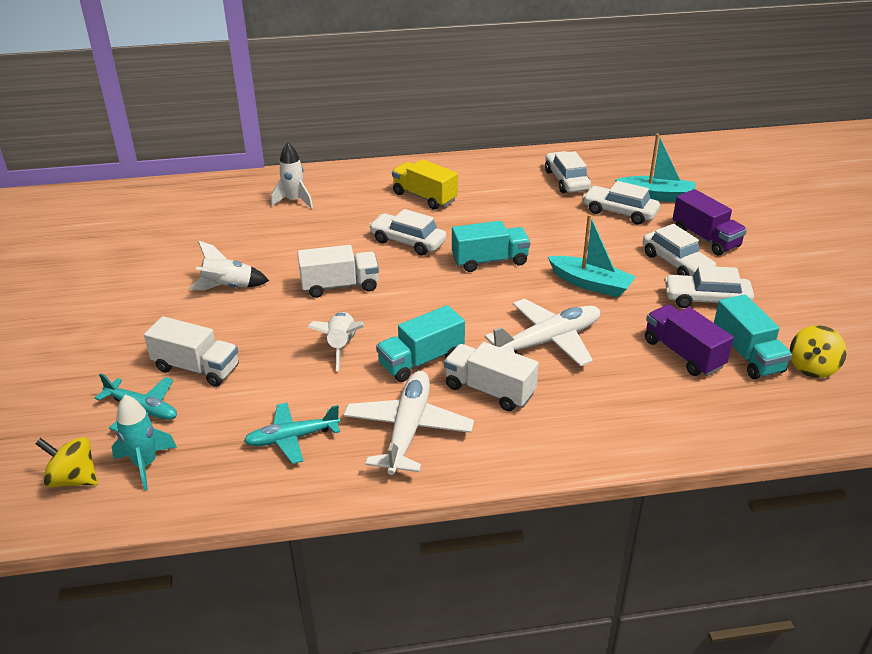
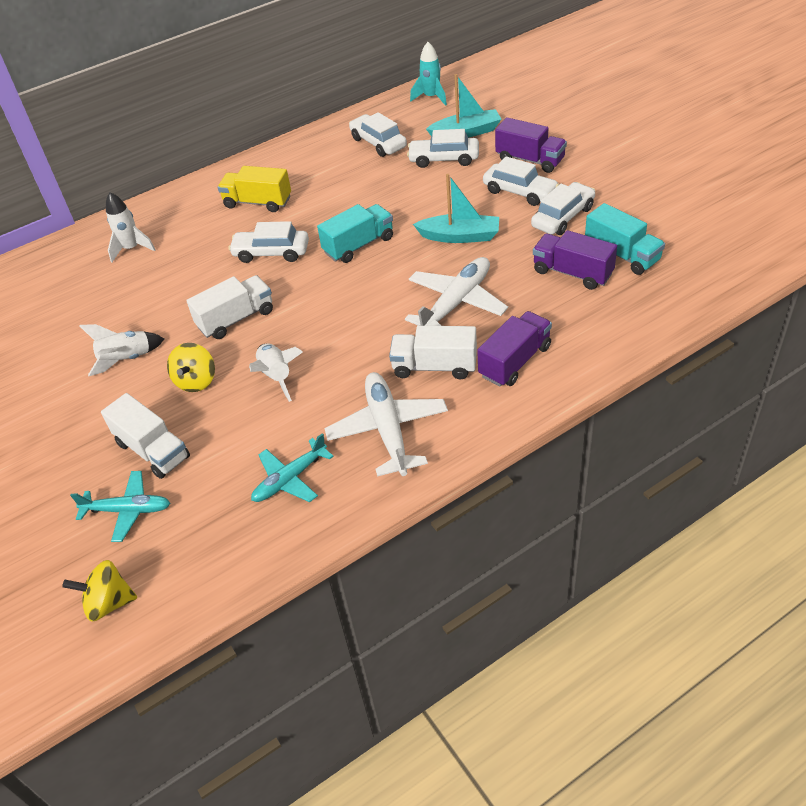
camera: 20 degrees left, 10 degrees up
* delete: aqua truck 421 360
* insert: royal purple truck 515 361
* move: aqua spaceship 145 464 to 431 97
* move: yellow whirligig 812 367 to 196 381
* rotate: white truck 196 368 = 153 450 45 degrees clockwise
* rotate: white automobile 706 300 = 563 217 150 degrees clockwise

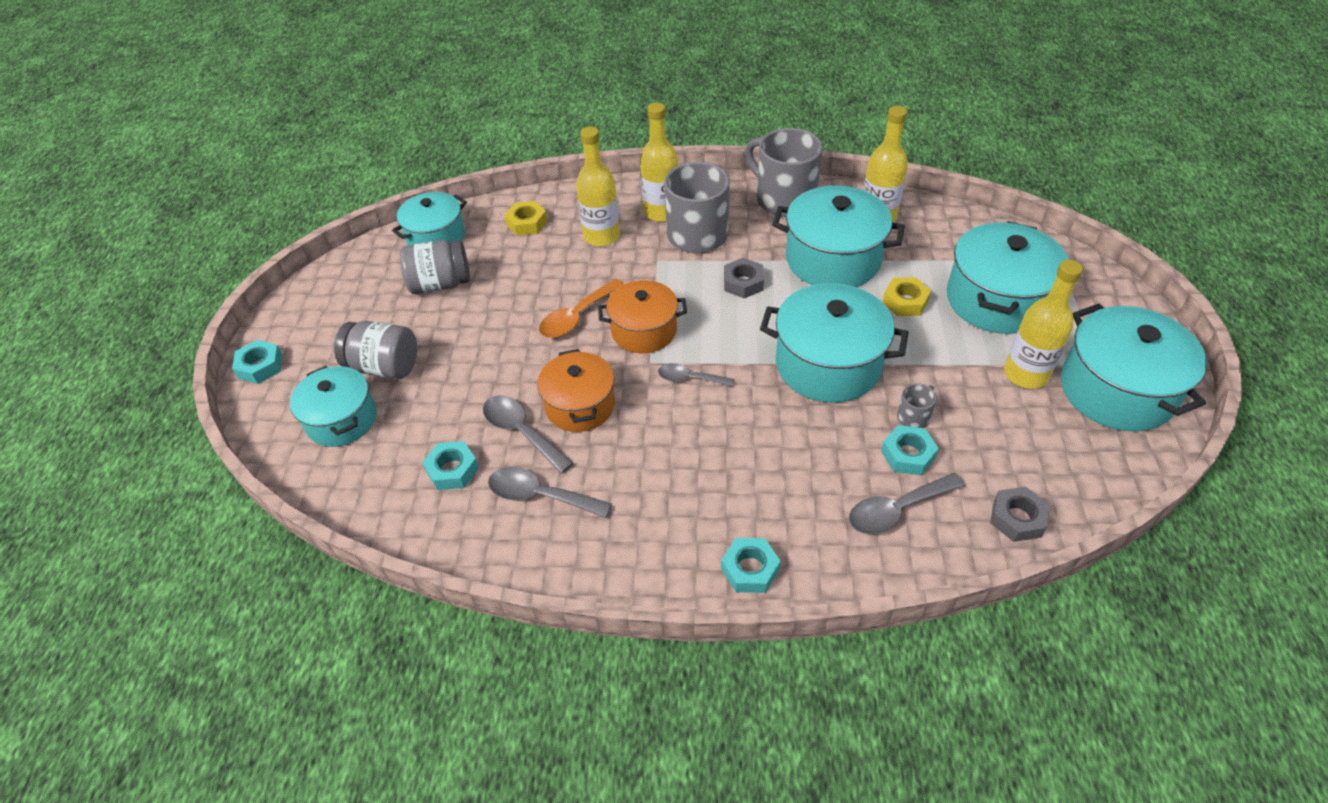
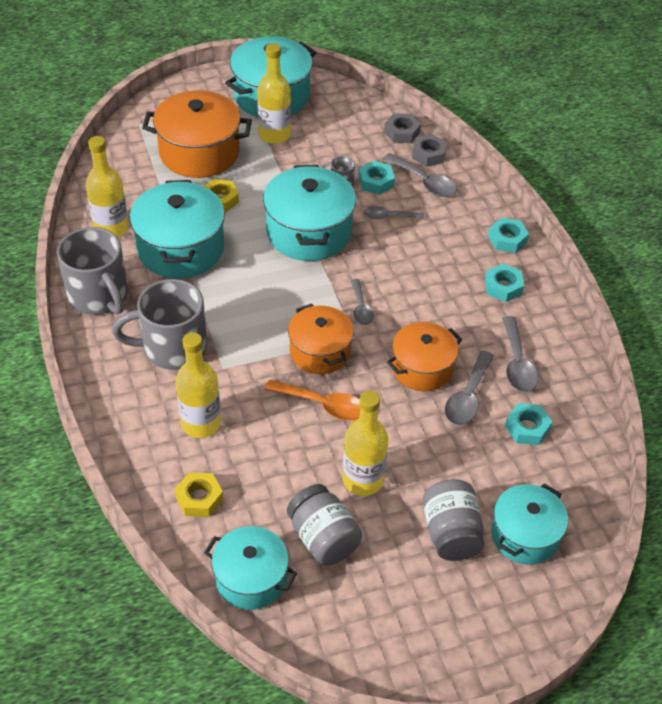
camera: 115 degrees left, 0 degrees up
* insert: gray tablespoon 389 216
* move: aqua hex nut 260 366 to 503 287
* move: yellow flask 661 212 to 363 480
* move: gray hex nut 743 283 to 428 154
* recolor: aqua stockpot 996 300 to orange-coloured stockpot 199 153
* rotate: gray coffee mug 783 199 = 99 296 60 degrees counterclockwise

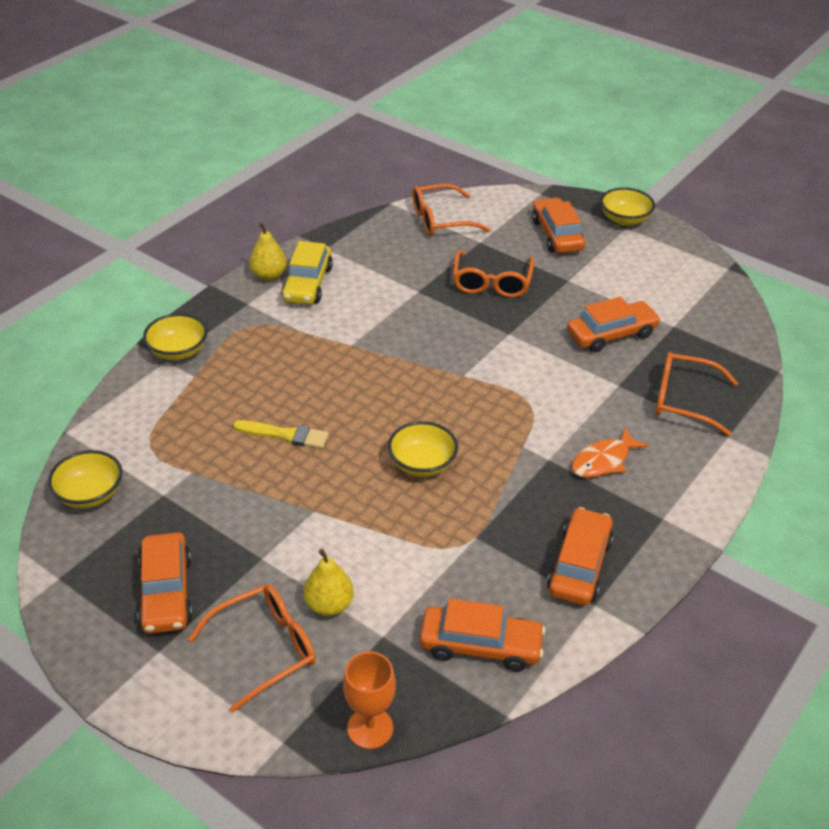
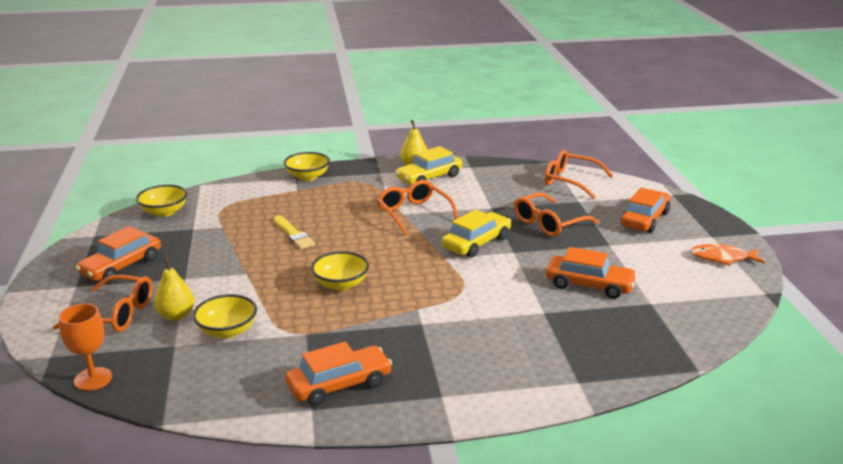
camera: 45 degrees right, 15 degrees down
* delete: orange-coloured automobile 480 646
* insert: yellow automobile 476 243
* move: orange-coloured fish 603 461 to 722 258
* move: yellow serving bowl 624 219 to 227 331
* move: orange-coloured glasses 683 400 to 414 213

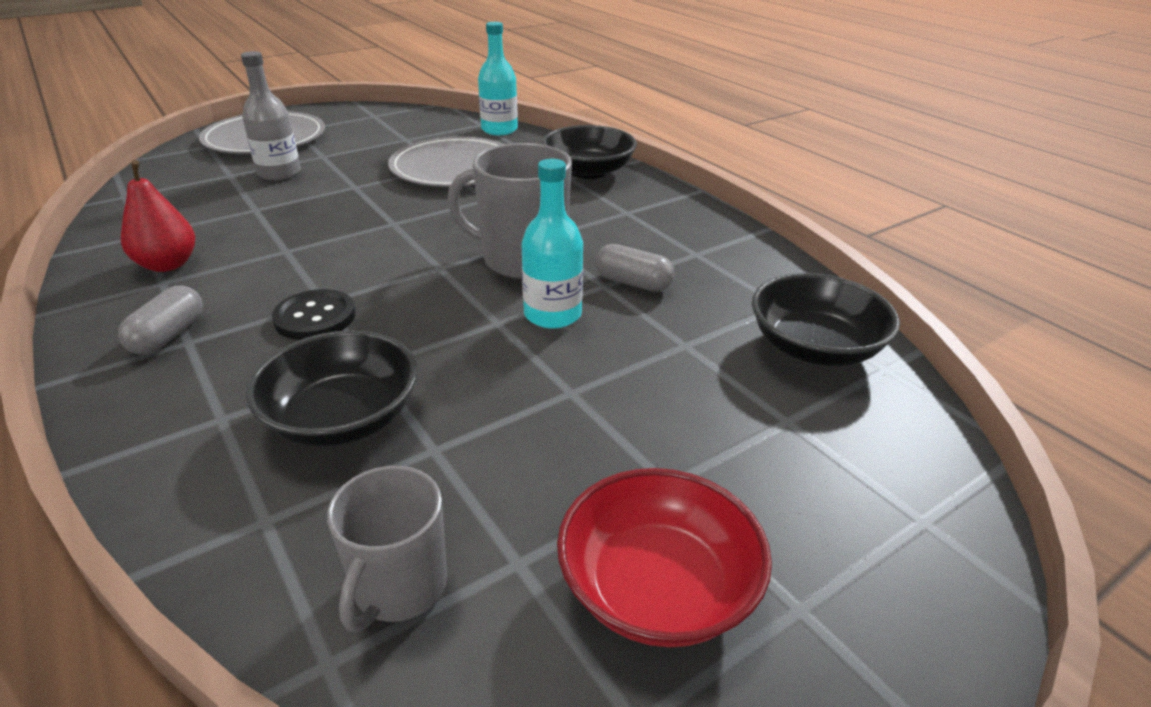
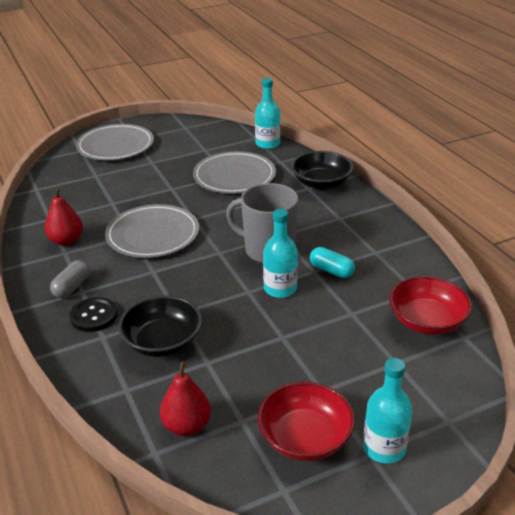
camera: 10 degrees right, 0 degrees up
* delete: gray flask 279 173
* insert: gray plate 153 234
* insert: aqua flask 384 448
* move: black shirt button 315 317 to 94 316
* replace: gray coffee mug 399 587 to crimson pear fruit 187 426
* recolor: gray pill 633 283 to aqua pill 331 270
* recolor: black serving bowl 814 348 to crimson serving bowl 427 321

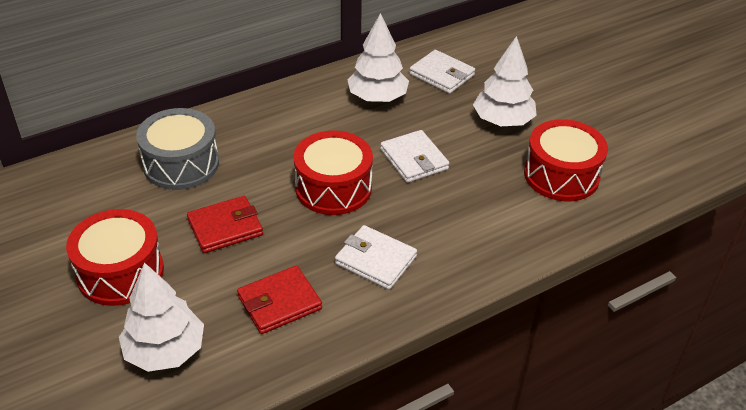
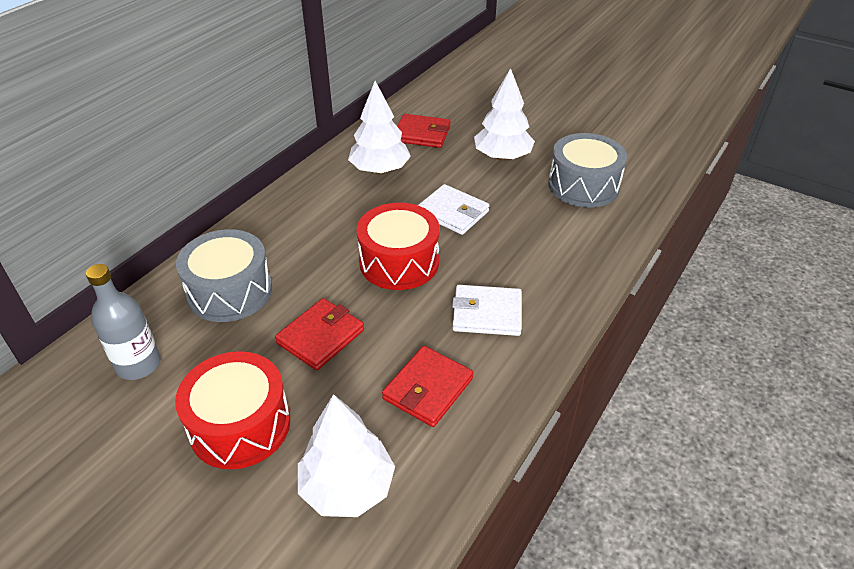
camera: 25 degrees left, 0 degrees up
* insert: gray flask 138 364
* recolor: white billfold 442 75 to crimson billfold 422 134
* recolor: crimson toy drum 561 175 to gray toy drum 583 186

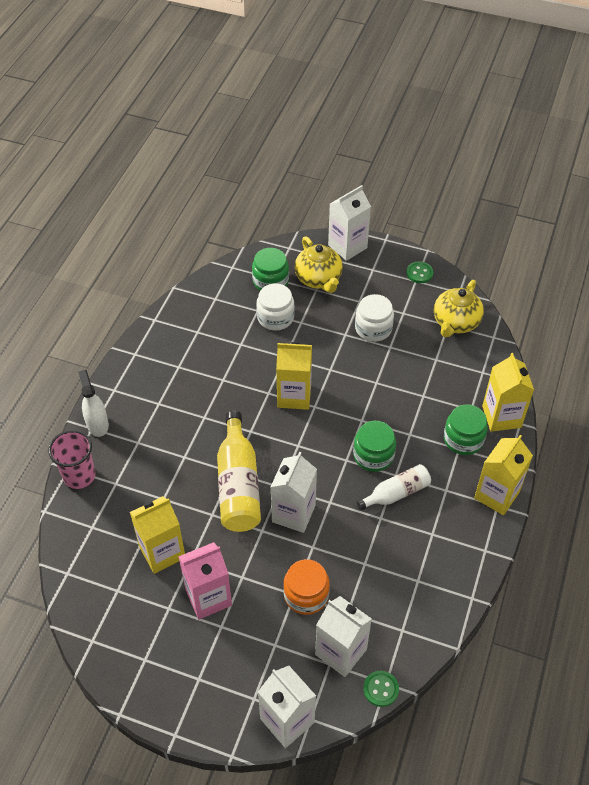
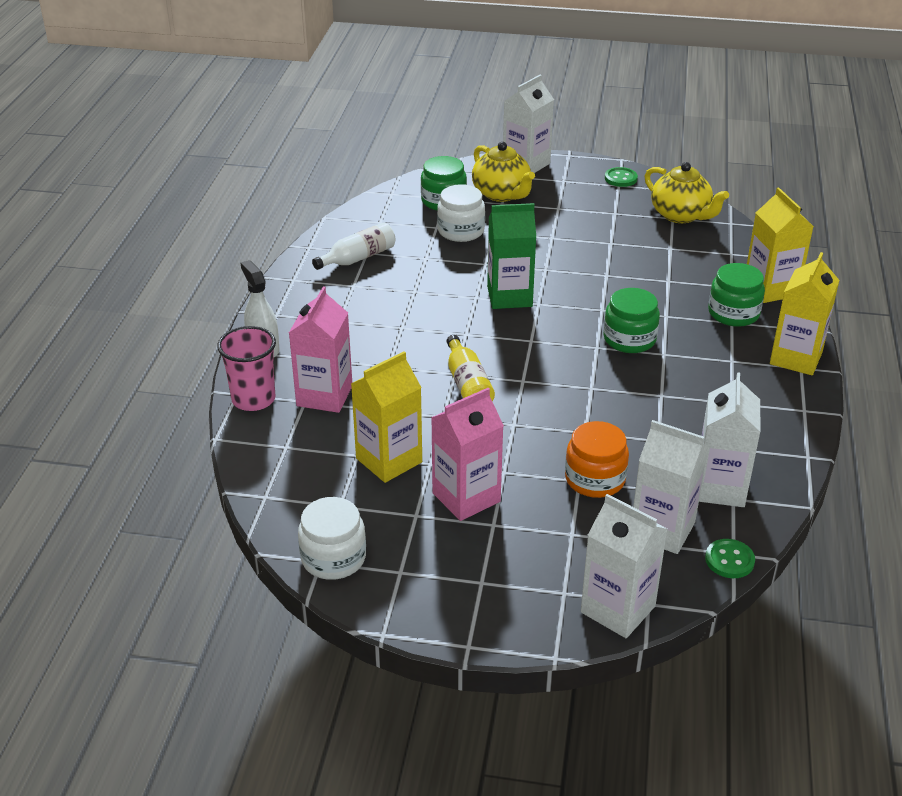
camera: 10 degrees left, 15 degrees down
* insert: rose-pink milk carton 324 396
* move: white milk carton 293 513 to 719 488
* move: white preserve jar 373 328 to 333 558
* move: white flask 396 493 to 358 258
* recolor: yellow milk carton 294 396 to emerald milk carton 509 296
* rotate: yellow tea pot 455 323 = 681 215 60 degrees counterclockwise
* resize: yellow flask 238 484 = 467 384 x0.60

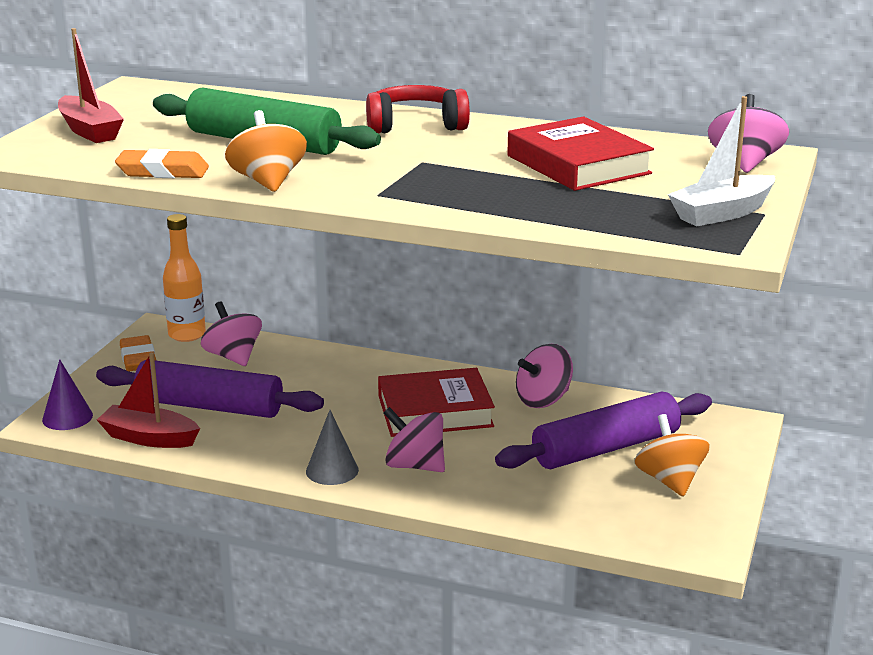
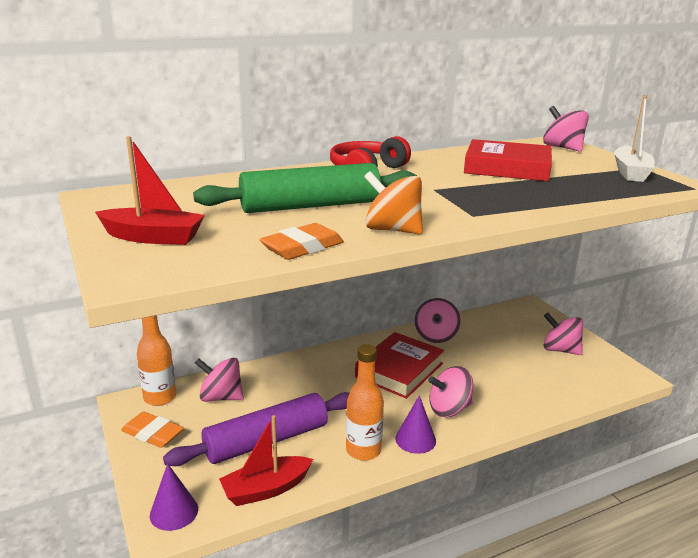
camera: 45 degrees left, 0 degrees up
* delete: royal purple pastry roller 606 448
* insert: orange-coloured flask 363 450
* recolor: gray solid cone 332 470 to royal purple solid cone 415 439
* recolor: orange-coloured whirligig 670 480 to rose-pink whirligig 560 350

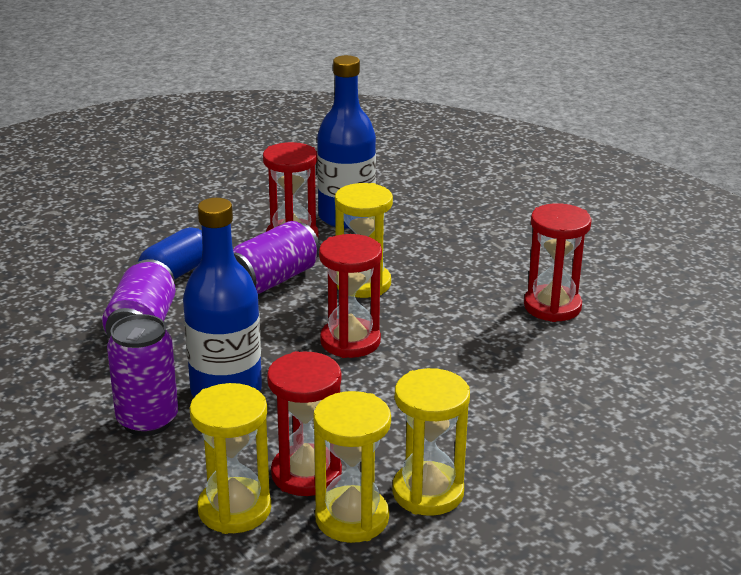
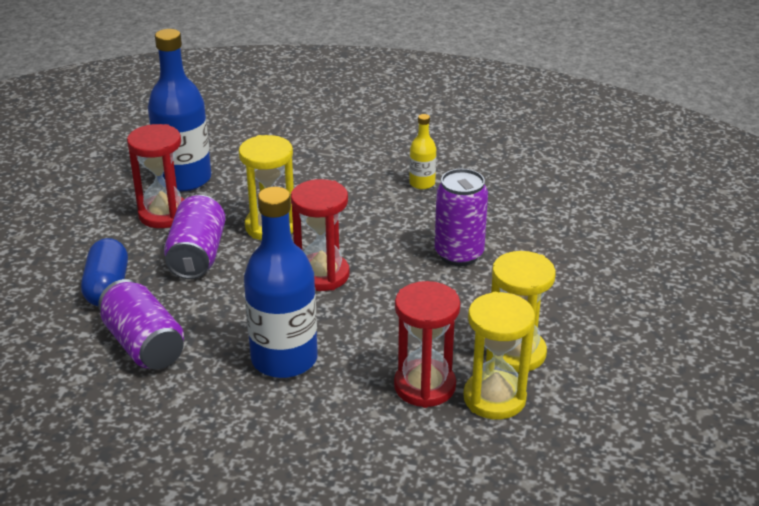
camera: 40 degrees left, 5 degrees up
* delete: yellow sand timer 234 509
* move: royal purple tin 147 421 to 459 254
* replace: crimson sand timer 552 306 to yellow flask 422 183

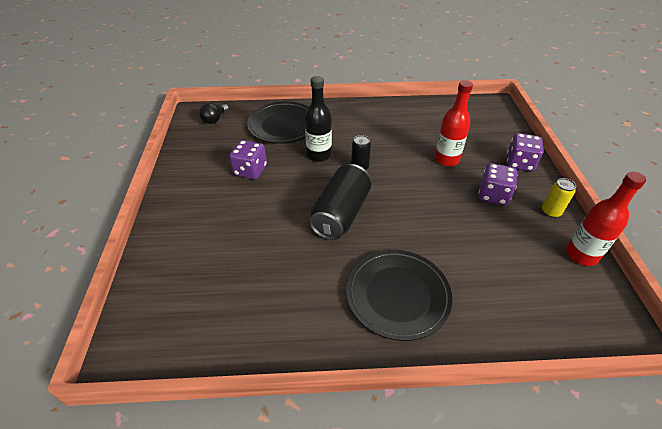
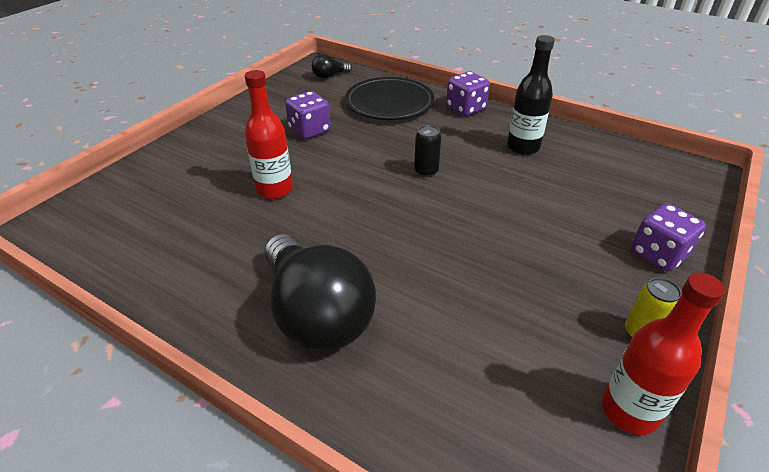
camera: 35 degrees right, 5 degrees down
* delete: black tin 341 214
* move: black flask 319 155 to 523 147
* move: crimson flask 446 159 to 275 190
* move: royal purple die 493 195 to 466 108
* replace: black plate 397 295 to black light bulb 317 314

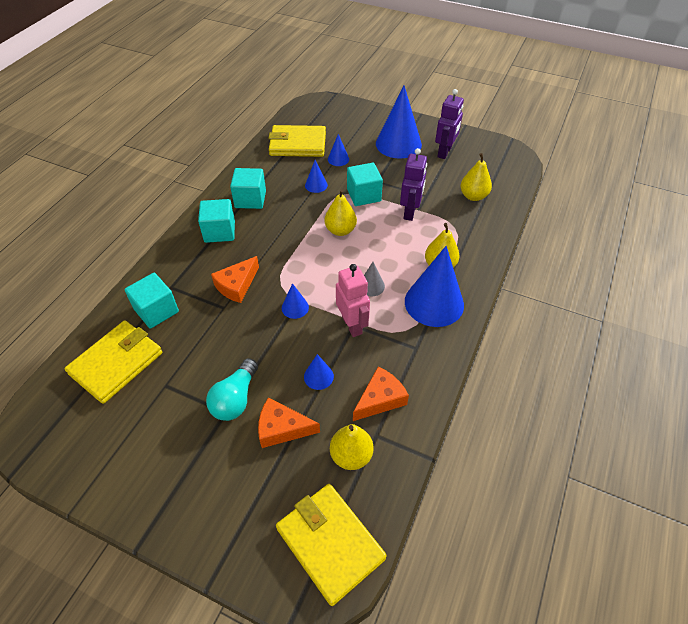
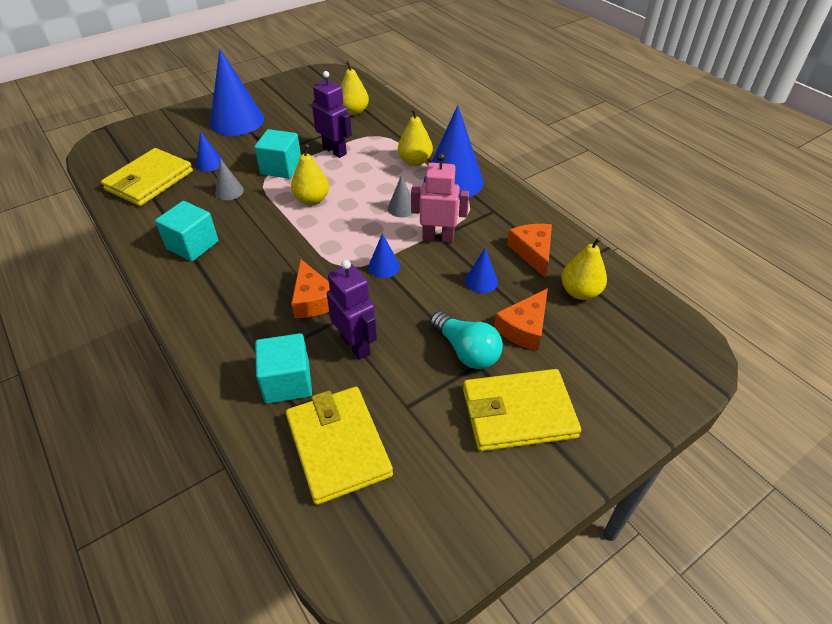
camera: 60 degrees left, 5 degrees down
* delete: aqua solid cube 219 231
* move: yellow billfold 330 543 to 518 413
* move: royal purple robot figure 444 152 to 356 345
* recolor: blue solid cone 316 185 to gray solid cone 229 191

